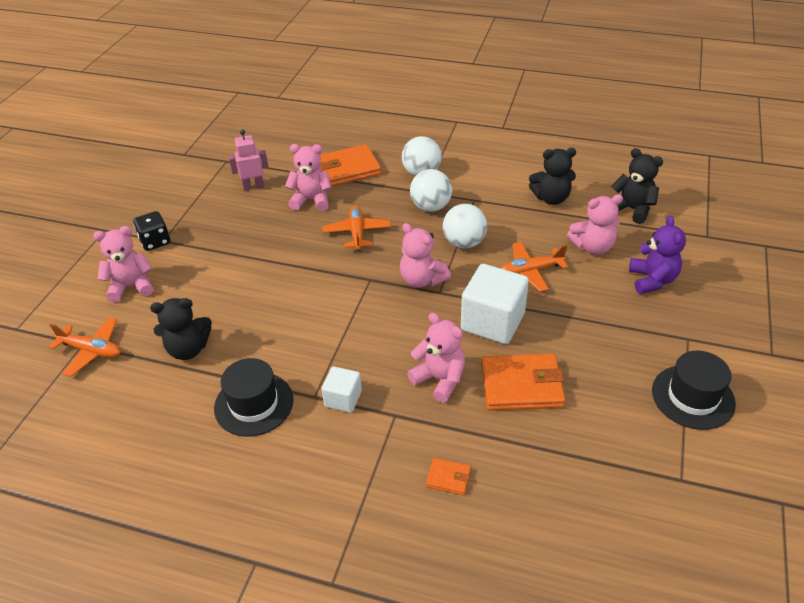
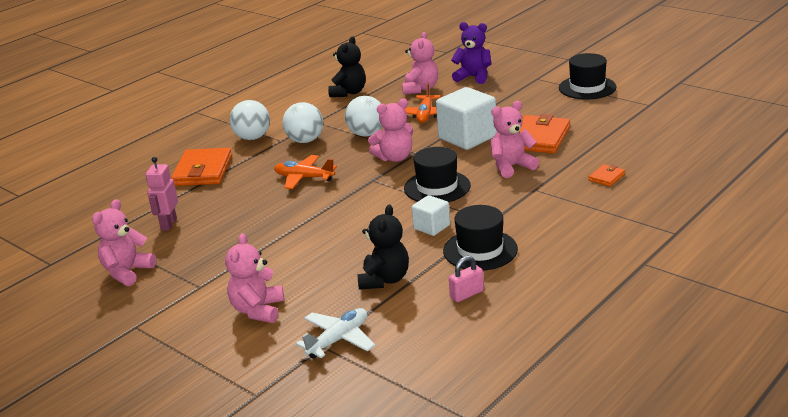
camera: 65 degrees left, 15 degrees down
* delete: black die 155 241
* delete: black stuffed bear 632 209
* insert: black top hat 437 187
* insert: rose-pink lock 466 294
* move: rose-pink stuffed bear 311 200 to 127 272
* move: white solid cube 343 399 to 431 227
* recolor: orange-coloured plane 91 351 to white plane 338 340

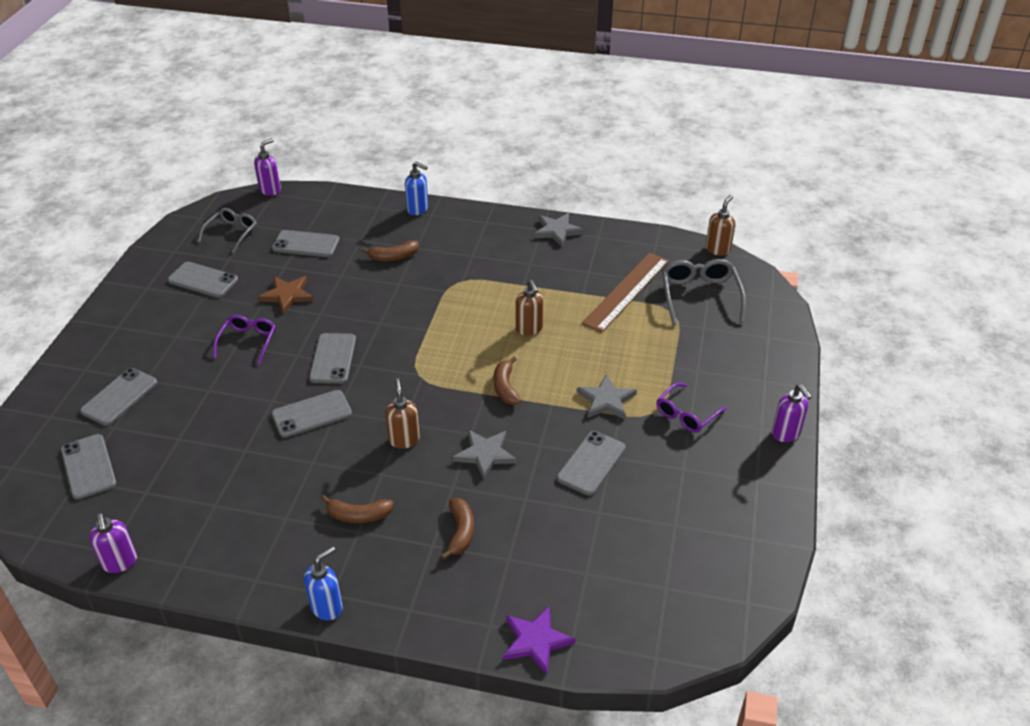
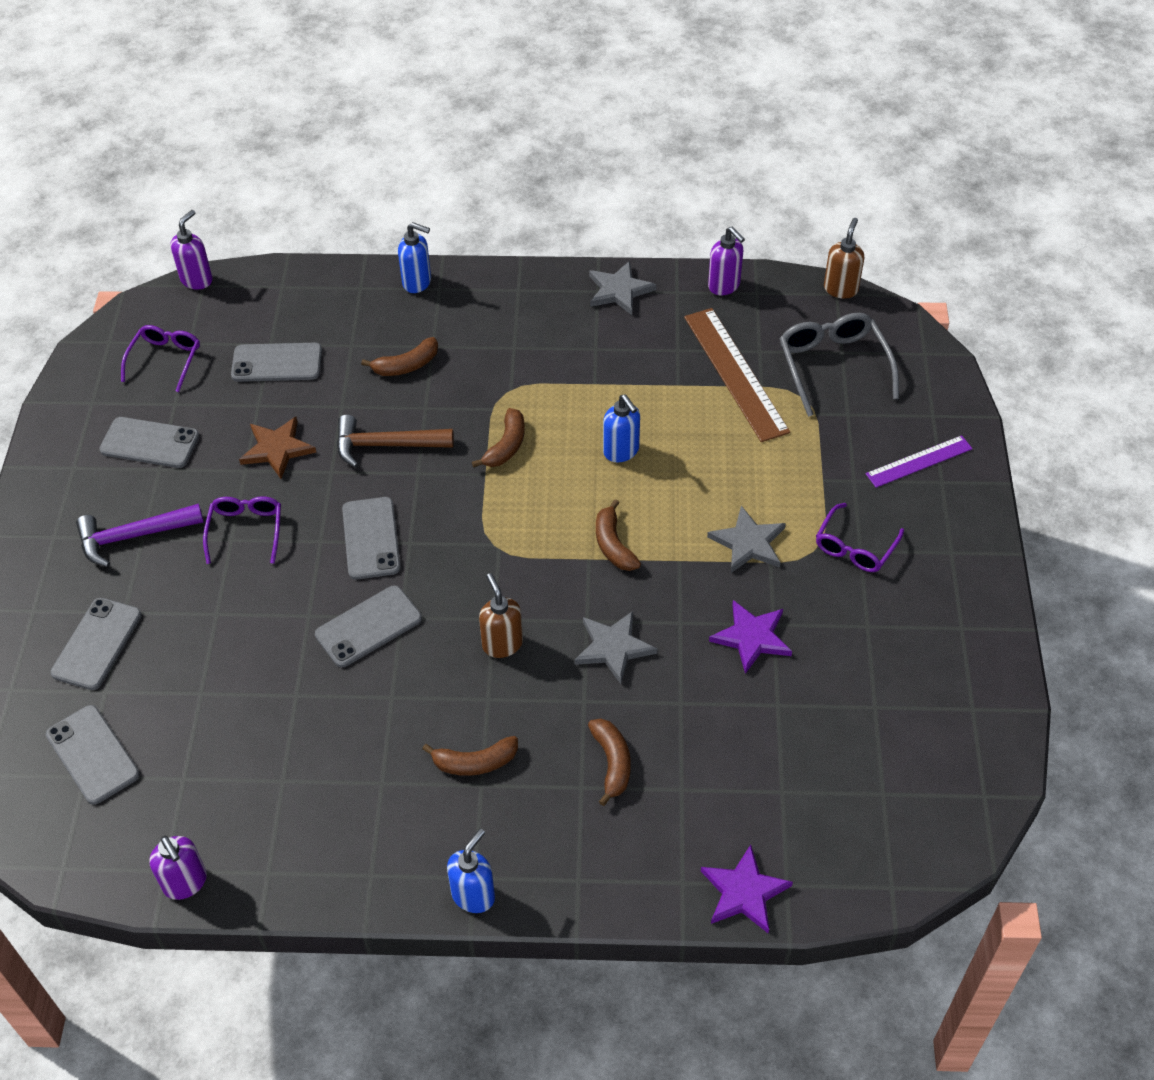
camera: 10 degrees left, 10 degrees up
* insert: royal purple carpenter's hammer 133 536
* insert: russet carpenter's hammer 386 445
* insert: russet toy banana 506 446
* insert: royal purple measuring stick 919 461
* move: royal purple soap dispenser 786 434 to 724 286
* replace: gray mobile phone 591 463 to royal purple star 751 637
* recolor: gray glasses 232 233 to royal purple glasses 165 360
* recolor: russet soap dispenser 529 329 to blue soap dispenser 621 451
* rotate: russet measuring stick 626 291 = 735 373 45 degrees counterclockwise

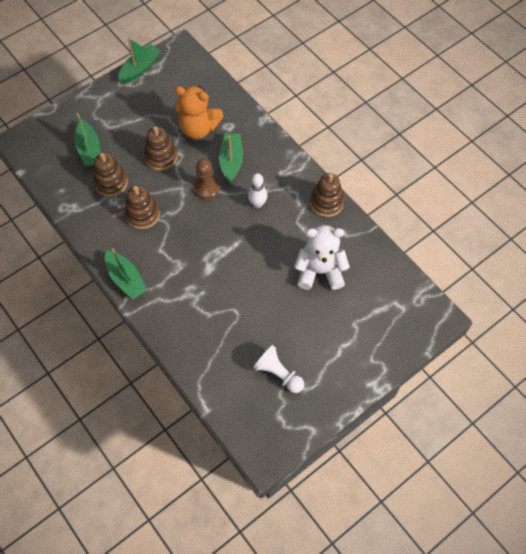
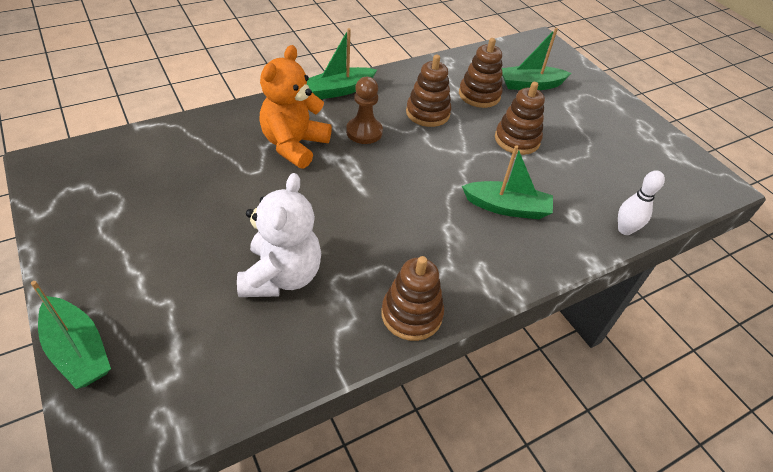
camera: 95 degrees right, 15 degrees down
* delete: white chess pawn 278 373
* move: emerald sailboat 140 68 to 78 350
* move: orange-coloured stuffed bear 198 128 to 294 145
* move: russet chess pawn 206 188 to 364 132
* move: white skittle 257 203 to 624 229

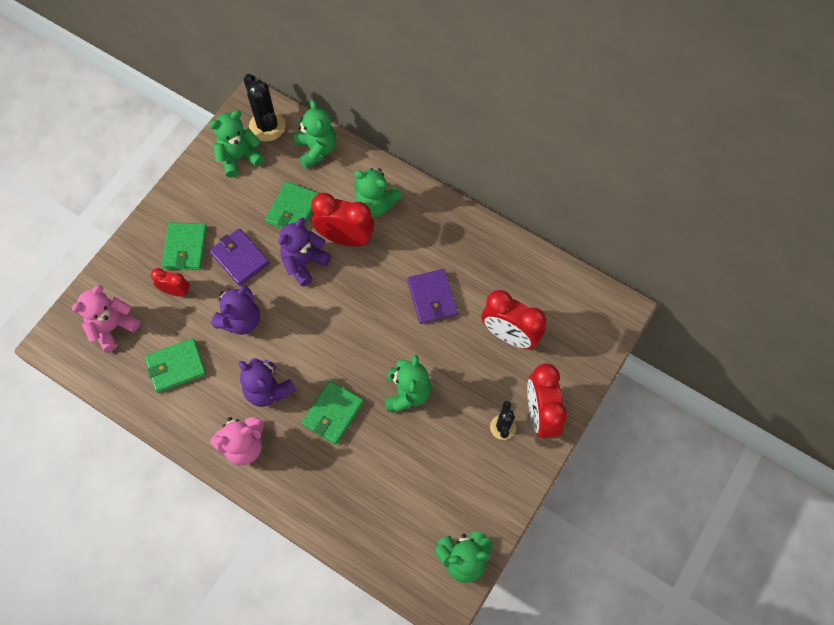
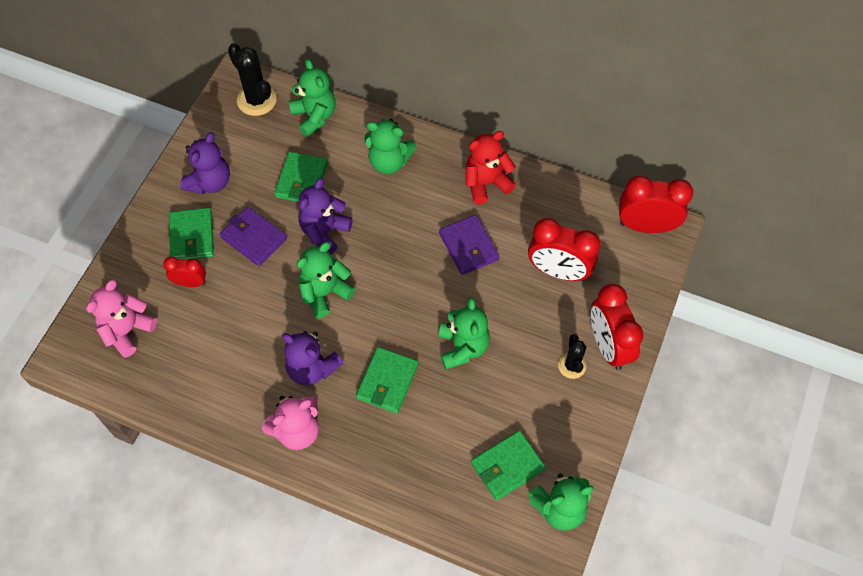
camera: 10 degrees left, 5 degrees down
* insert: crimson stuffed bear 486 183
* move: emerald billfold 176 366 to 507 466
* move: emerald stuffed bear 239 157 to 325 293
* move: royal purple stuffed bear 241 320 to 210 182
* move: crimson alarm clock 345 238 to 646 226

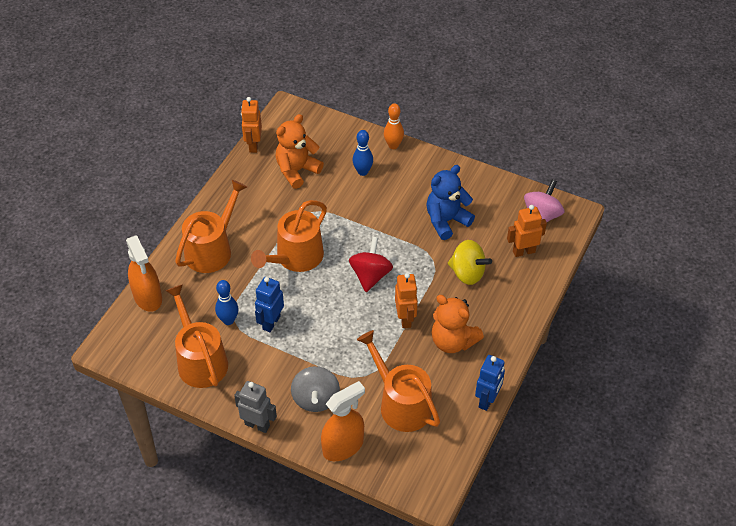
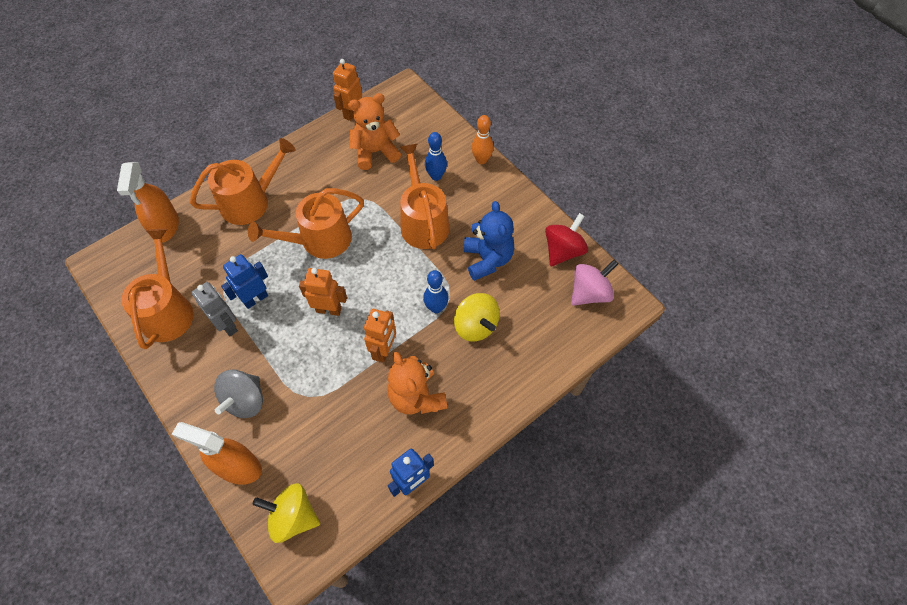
camera: 25 degrees right, 10 degrees up
* insert: yellow whirligig 293 517
* move: blue skittle 228 320 to 436 308
* move: gray robot figure 257 425 to 227 325
* move: crimson whirligig 370 275 to 563 251
* move: orange-coloured watering pot 401 404 to 423 222
* move: orange-coloured robot figure 523 251 to 329 309
* rotate: orange-coloured spray cleaner 343 446 = 238 467 150 degrees counterclockwise
* rotate: blue stuffed bear 446 221 = 487 259 90 degrees clockwise

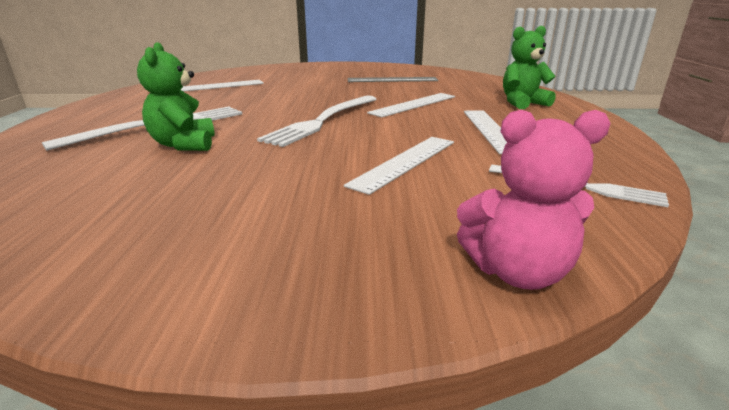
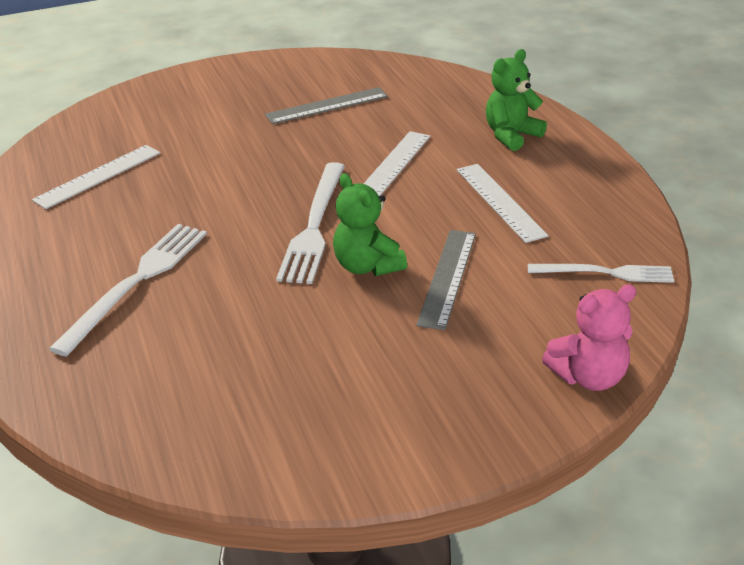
camera: 20 degrees left, 10 degrees up
* move: emerald stuffed bear 184 145 to 367 266
* recolor: white measuring stick 404 162 to gray measuring stick 447 277

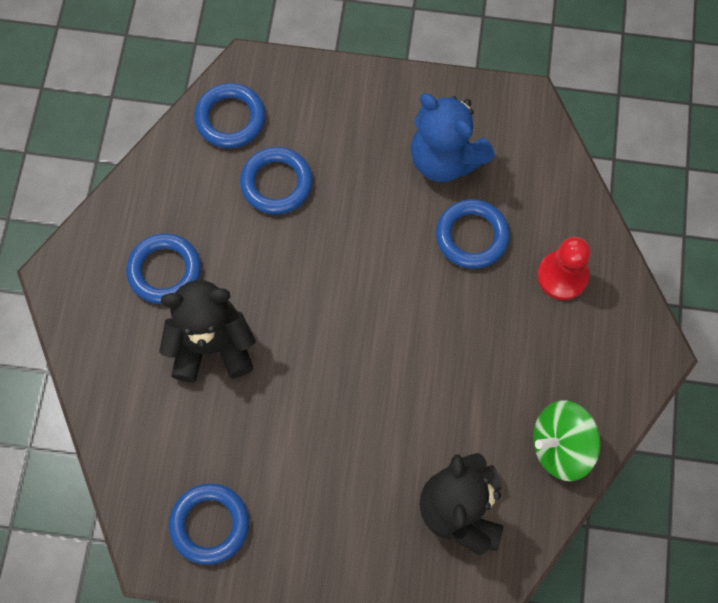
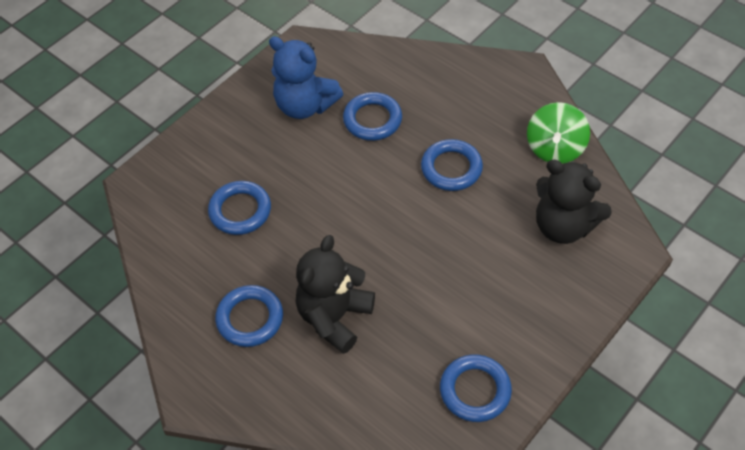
camera: 55 degrees left, 15 degrees down
* delete: crimson chess pawn 562 276
* move: blue ring 230 118 to 451 168
* rotate: blue stuffed bear 445 159 = 305 105 45 degrees clockwise

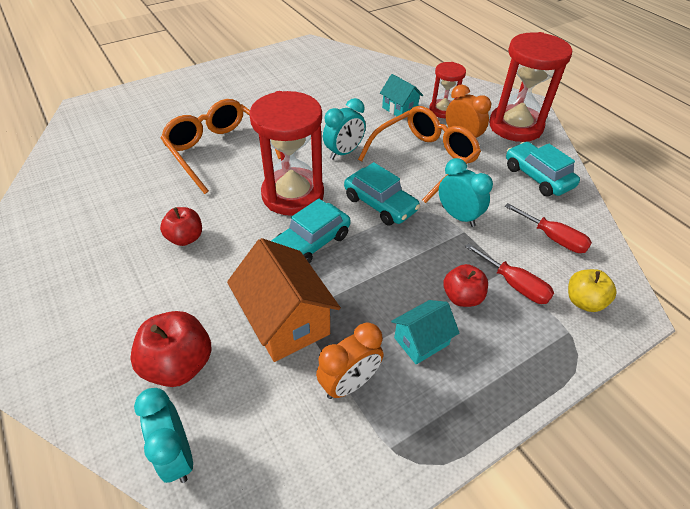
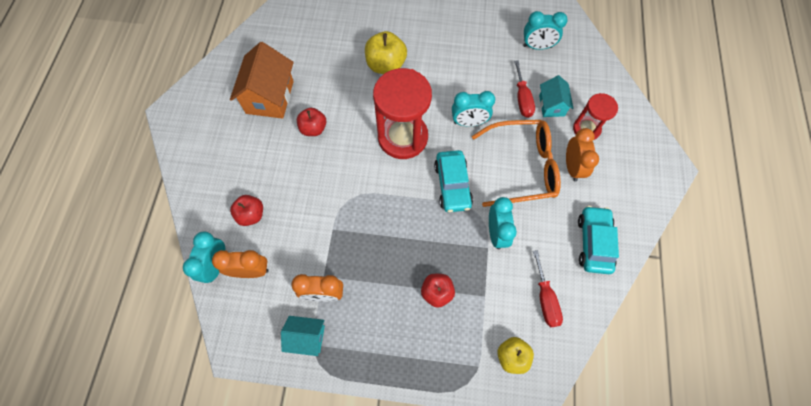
camera: 40 degrees right, 20 degrees up
* delete: aqua automobile 311 243
* delete: crimson sand timer 515 126
* insert: orange-coloured alarm clock 251 271
* insert: aqua alarm clock 537 46
* move: orange-coloured toy house 286 321 to 270 97
* move: aqua toy house 421 341 to 307 337
* move: crimson flat screwdriver 514 284 to 522 99
* replace: orange-coloured glasses 218 150 to yellow apple 386 65
* resize: crimson apple 179 364 = 251 215 x0.66

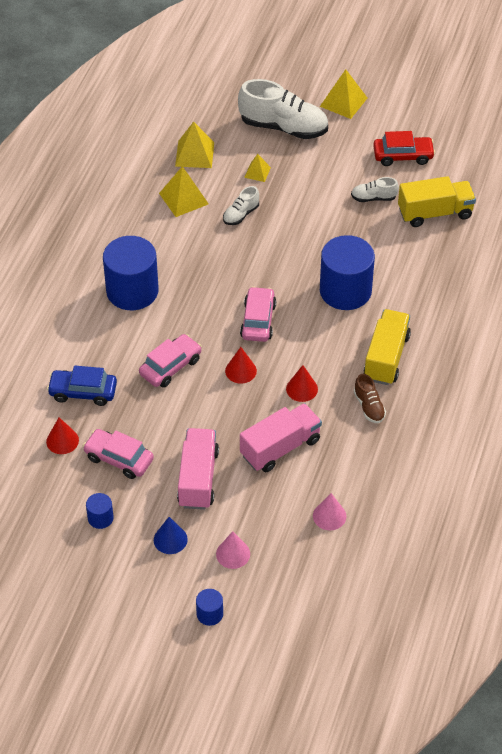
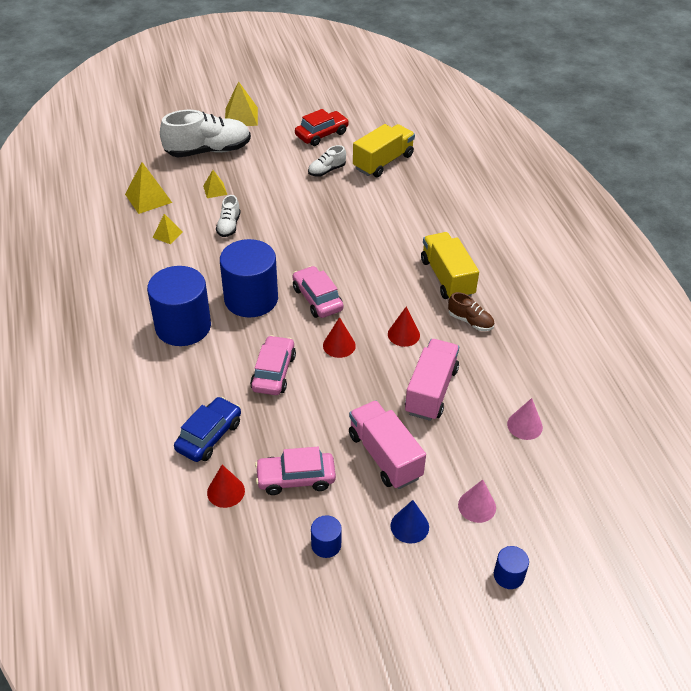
camera: 35 degrees left, 5 degrees down
* move: blue solid cylinder 345 291 to 251 299
* rotate: blue automobile 83 392 = 209 436 150 degrees clockwise
* resize: yellow pyramid 183 198 = 167 234 x0.58

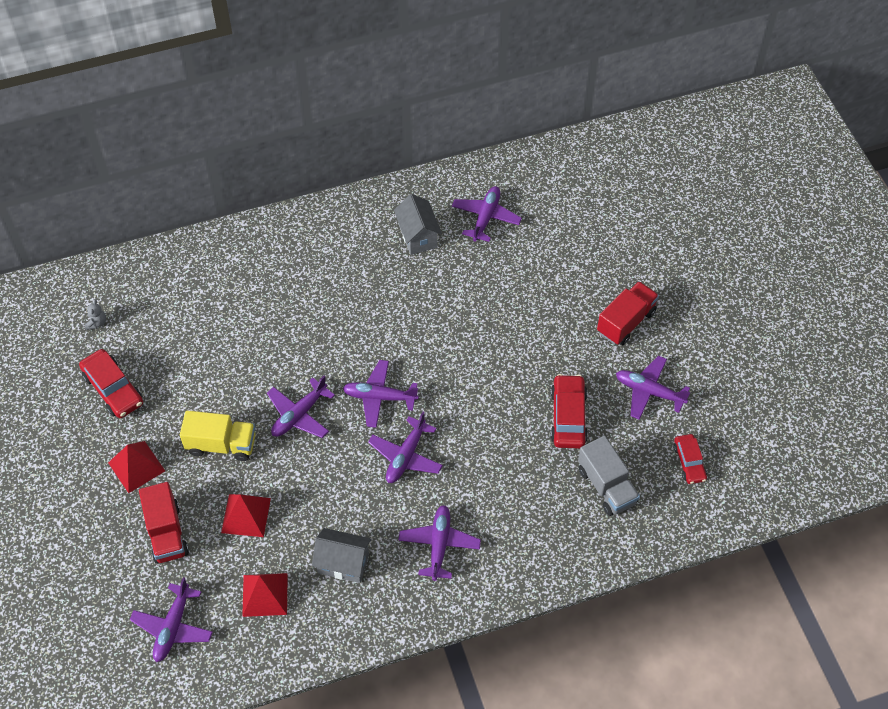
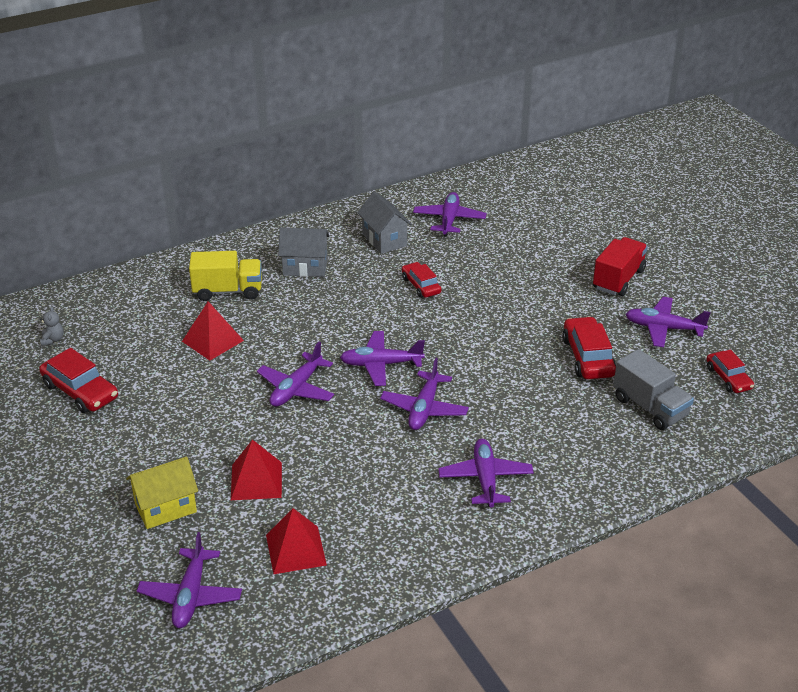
camera: 10 degrees left, 20 degrees down
* insert: crimson automobile 421 285
* move: crimson pyramid 136 466 to 212 341
* move: yellow truck 221 444 to 228 291
* move: gray toy house 343 563 to 305 267
* replace: crimson truck 166 533 to yellow toy house 166 508

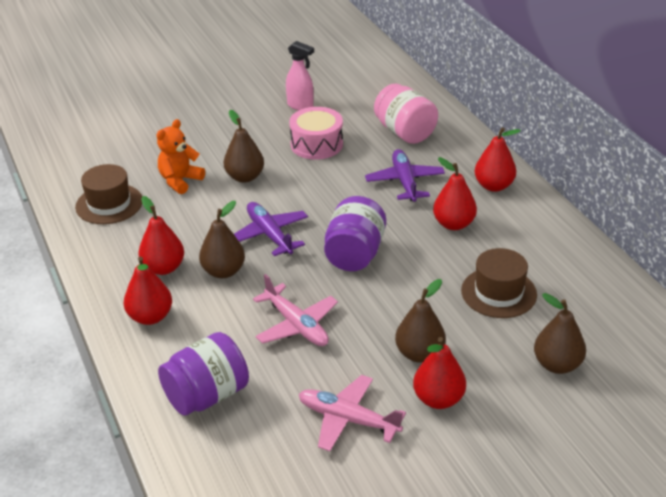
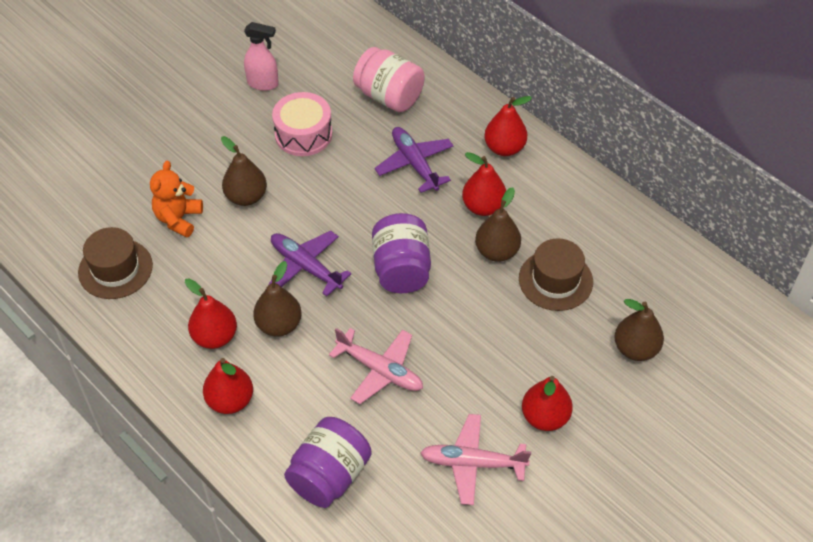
camera: 20 degrees left, 15 degrees up
* move: russet pear fruit 419 354 to 497 251

